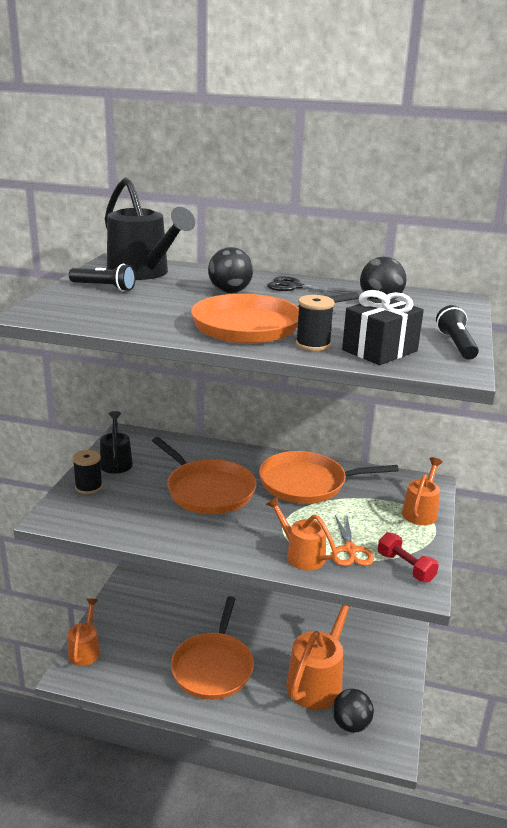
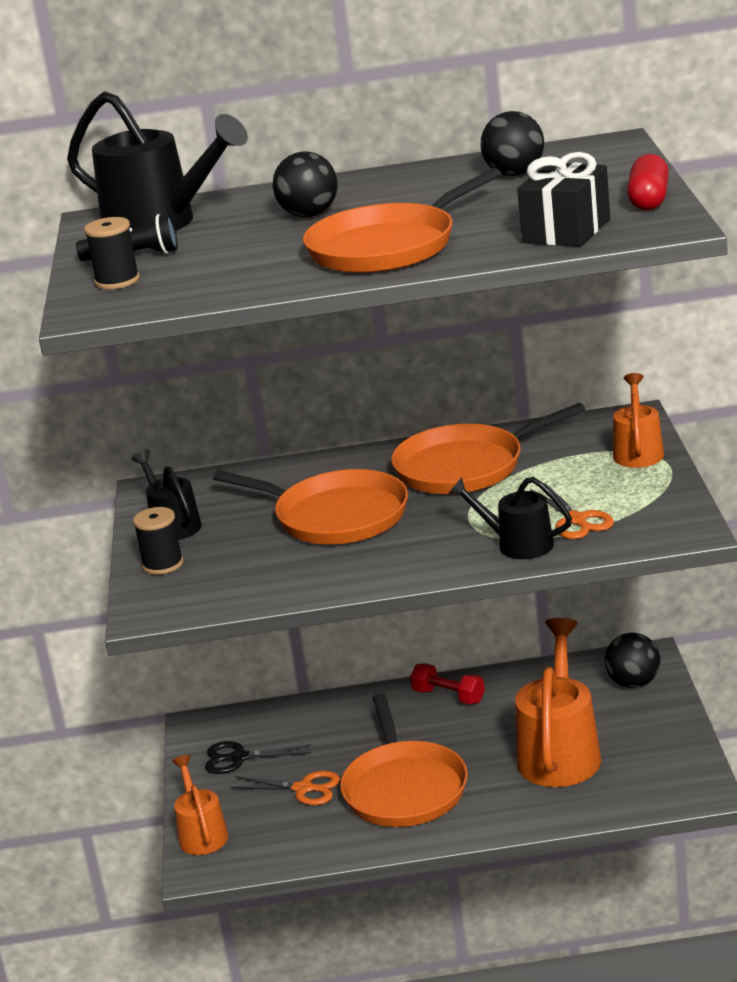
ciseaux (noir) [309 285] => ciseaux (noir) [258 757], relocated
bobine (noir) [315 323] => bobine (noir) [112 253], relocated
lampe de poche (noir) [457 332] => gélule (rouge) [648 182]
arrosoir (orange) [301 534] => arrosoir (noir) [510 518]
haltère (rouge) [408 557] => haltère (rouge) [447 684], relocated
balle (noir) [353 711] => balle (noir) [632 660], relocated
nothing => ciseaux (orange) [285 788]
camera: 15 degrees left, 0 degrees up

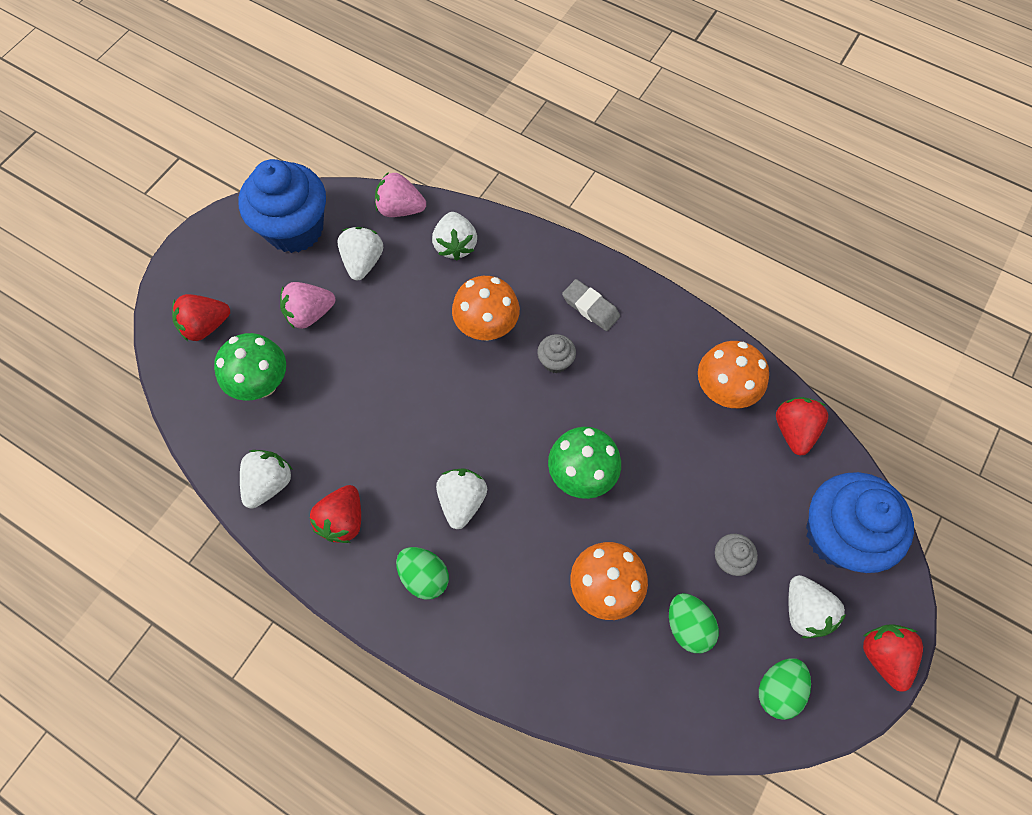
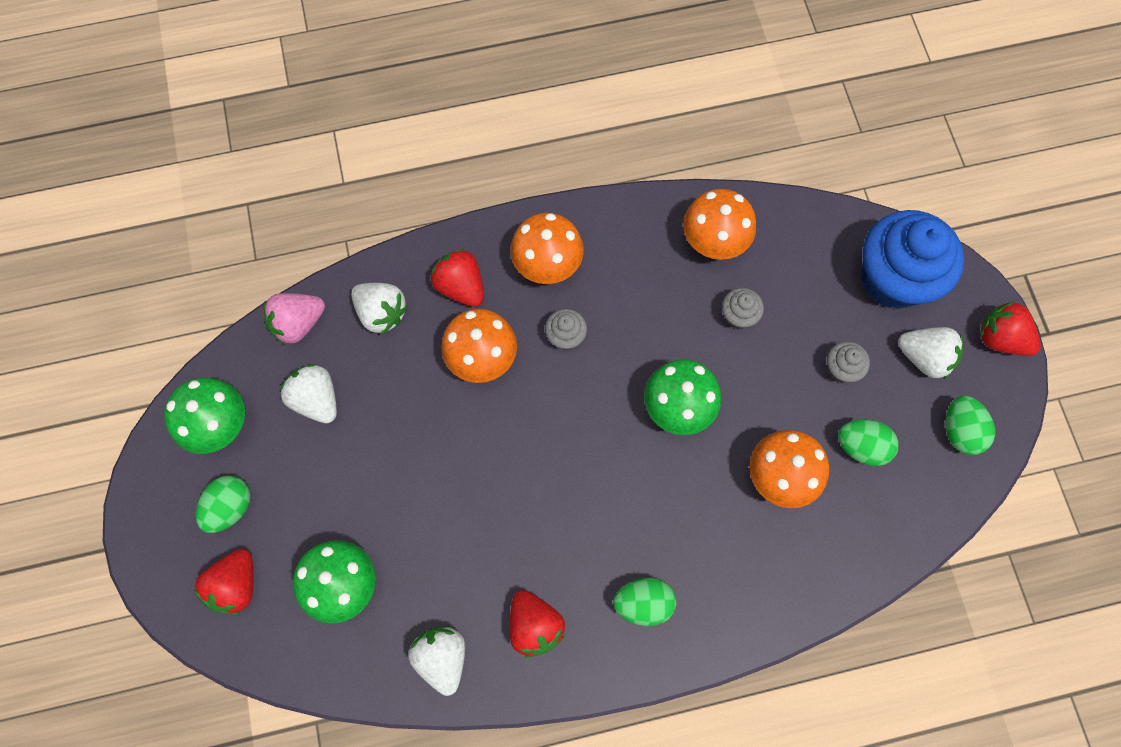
muffin (bleu) [282 206] => champignon (vert) [204 416]
gomme (gris) [591 305] => champignon (orange) [547 248]
fraise (rose) [307 305] => nothing
fraise (rouge) [802 426] => fraise (rouge) [457 278], relocated
fraise (blanc) [461 498] => nothing
nothing => muffin (gris) [743 308]
nothing => œuf (vert) [223 504]
camera: 45 degrees left, 5 degrees up

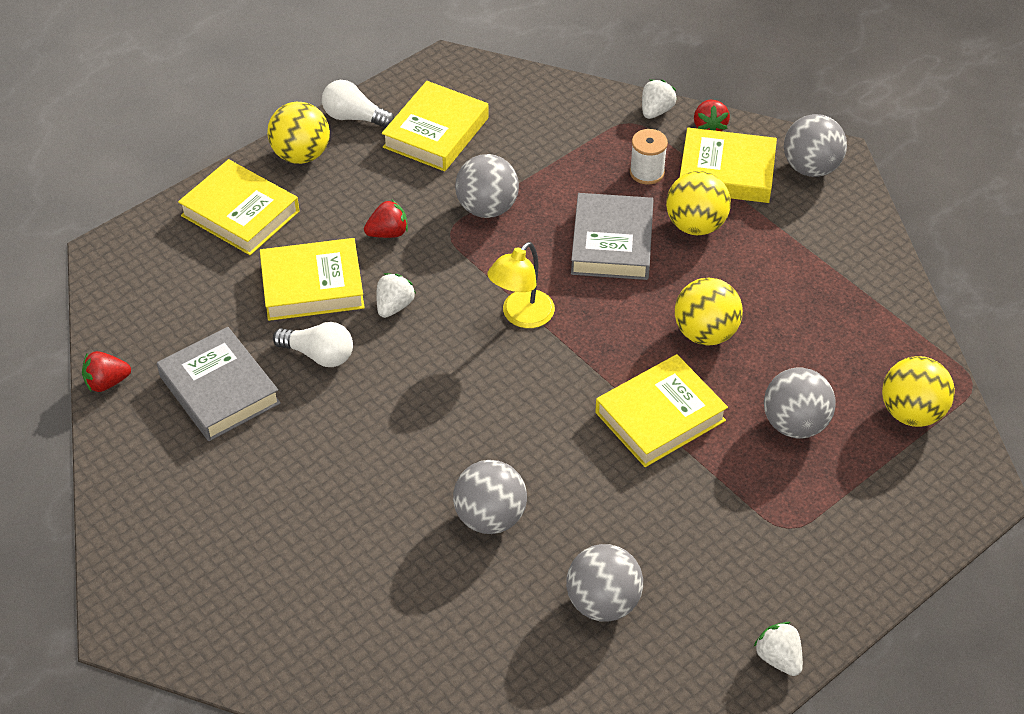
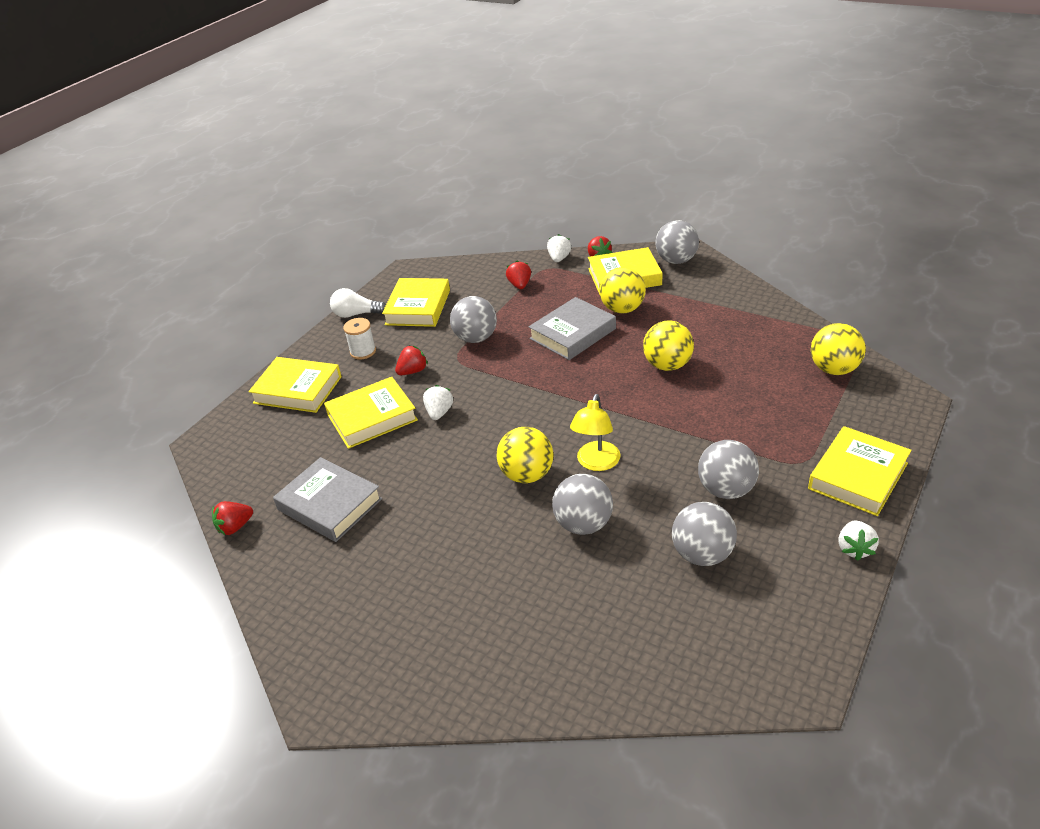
balle (jaune) [298 133] => balle (jaune) [525 455], relocated
bobine (blanc) [649 157] => bobine (blanc) [359 339], relocated
livre (gris) [612 236] => livre (gris) [572 328], 60 degrees clockwise
lampe (jaune) [521 285] => lampe (jaune) [595 432], relocated
ampoule (blanc) [313 344] => nothing
livre (jaune) [661 410] => livre (jaune) [860 471], relocated
balle (gris) [800 403] => balle (gris) [728 469], relocated
fraise (blanc) [778 649] => fraise (blanc) [858 541], 120 degrees counterclockwise
nothing => fraise (rouge) [518 274]
camera: 15 degrees left, 10 degrees down

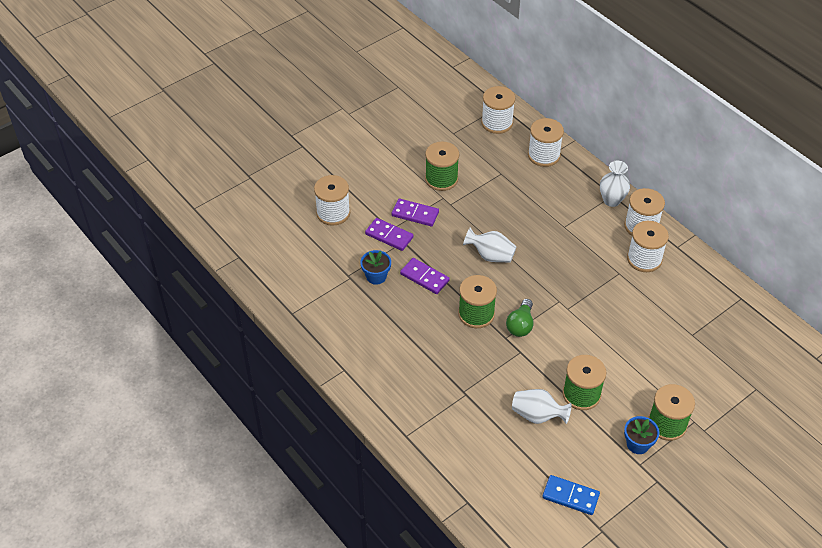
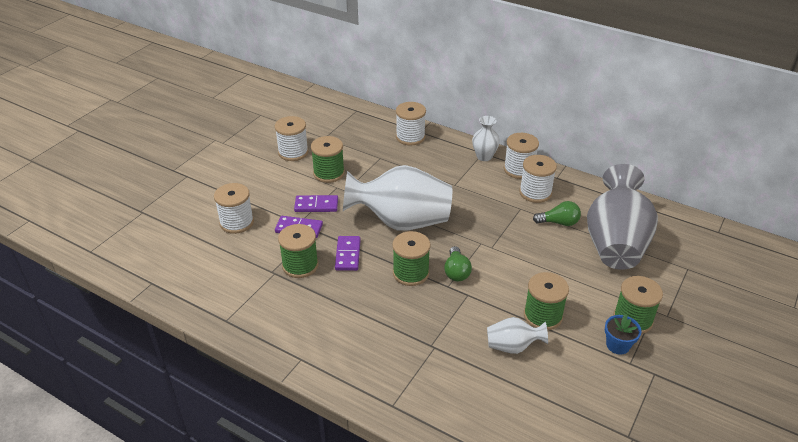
bobine (blanc) [498 110] => bobine (blanc) [292 138], relocated
vase (blanc) [490 245] => vase (blanc) [397 198], x2.13
pot de fleurs (bleu) [375 267] => bobine (vert) [298 251]
domino (violet) [425 276] => domino (violet) [348 253], 75 degrees clockwise
domino (bleu) [571 495] => nothing
nothing => vase (gris) [622 217]
nothing => ampoule (vert) [557 213]
camera: 20 degrees left, 10 degrees down

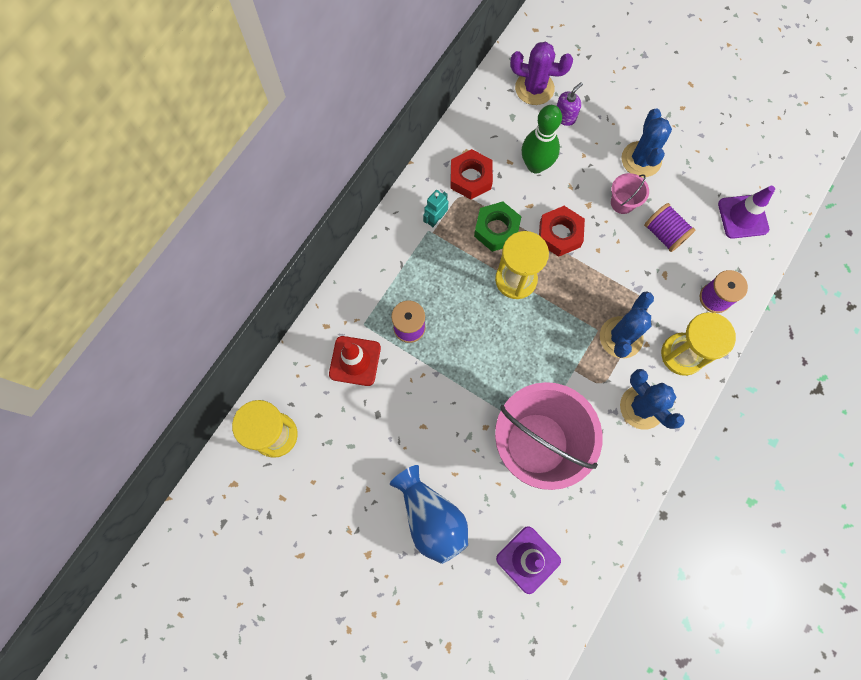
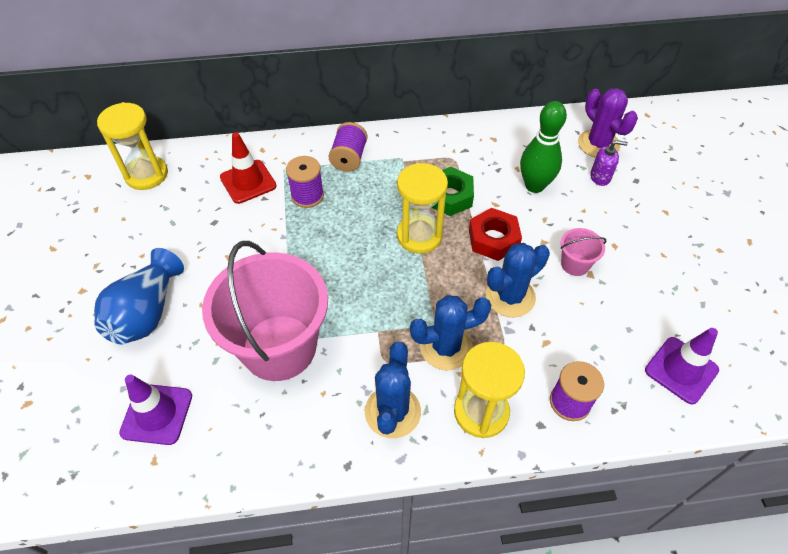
cactus (bleu) [646 143] => cactus (bleu) [518 280], relocated
écrou (rouge) [471 174] => nothing
robot (turquoise) [435 208] => nothing
bobine (violet) [669 227] => bobine (violet) [348 147], relocated
camera: 50 degrees right, 20 degrees down

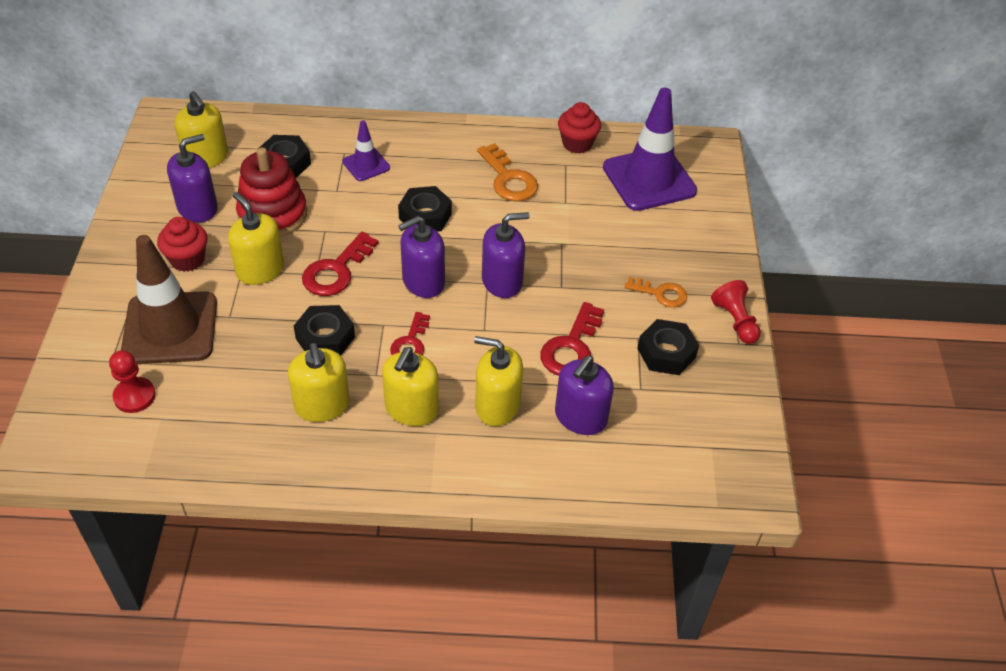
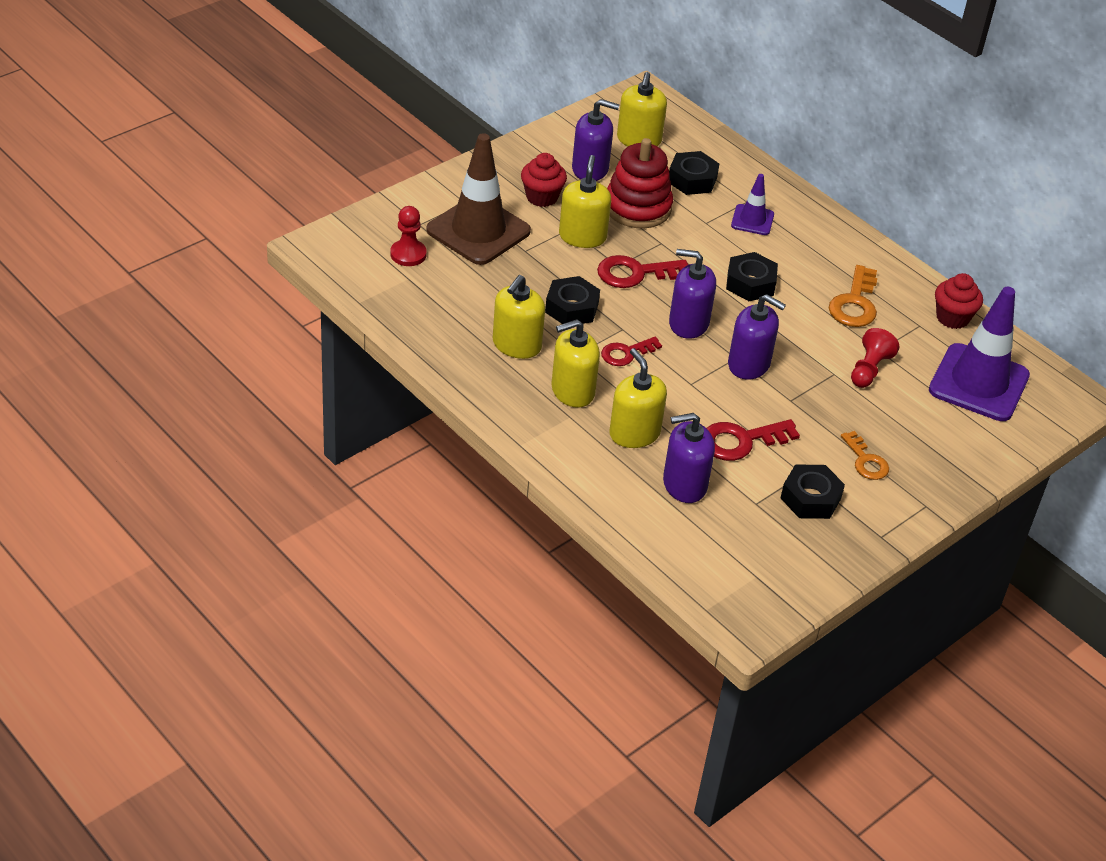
pion (rouge) [736 312] => pion (rouge) [875 358], relocated
camera: 45 degrees right, 5 degrees down

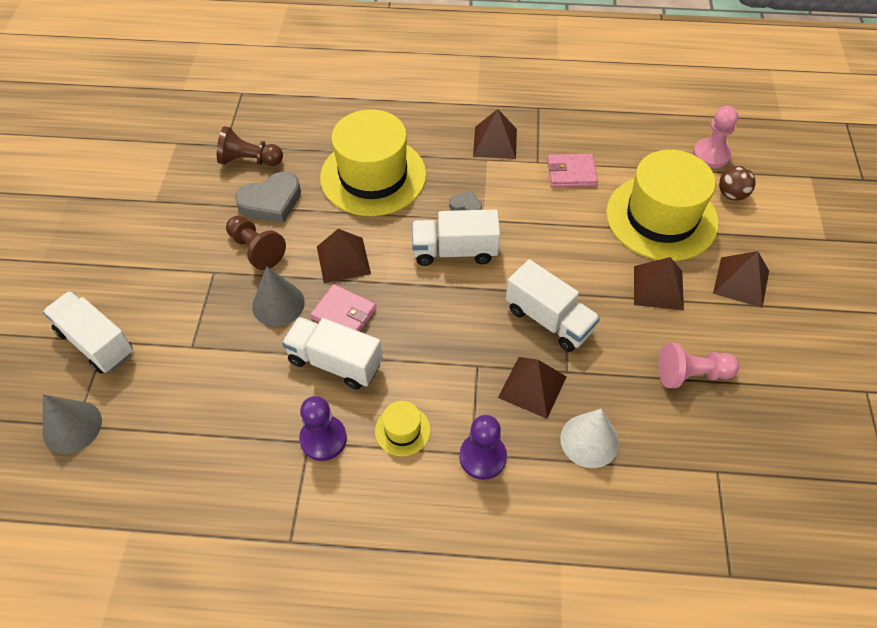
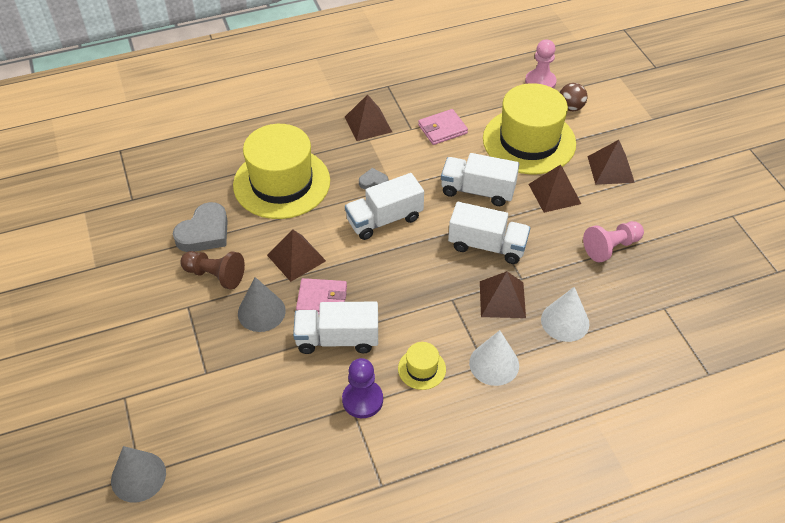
pion (marron) [250 146] => nothing
camion (blanc) [88 332] => camion (blanc) [480 179], relocated
pion (violet) [483 447] => cône (blanc) [494 358]
camera: 25 degrees left, 5 degrees down

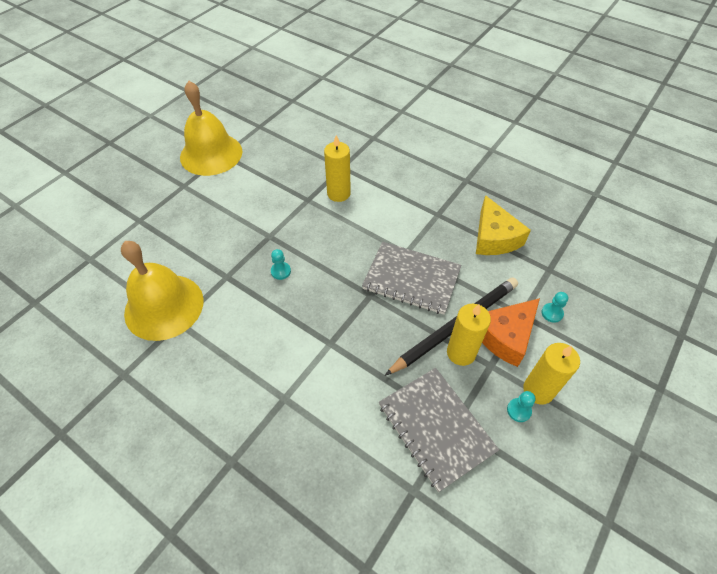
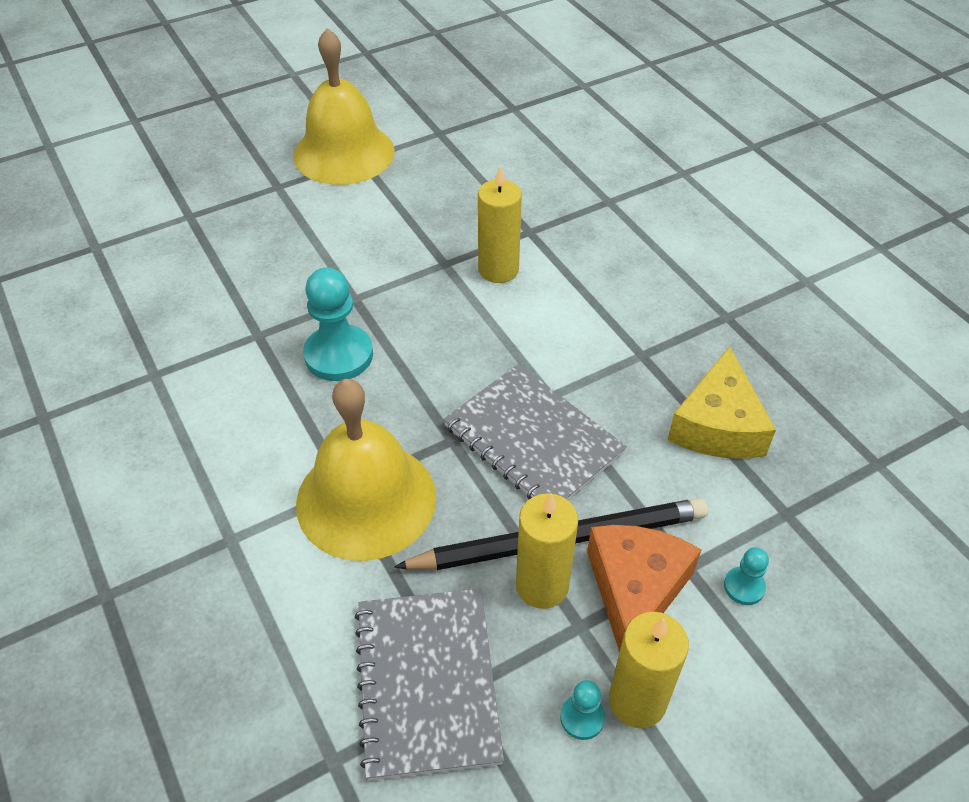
cloche (jaune) [162 291] => cloche (jaune) [366 470], relocated
pion (turquoise) [281 264] => pion (turquoise) [338 324], x2.05
fromage (orange) [511 332] => fromage (orange) [644 588], 120 degrees clockwise
camera: 25 degrees right, 5 degrees down

